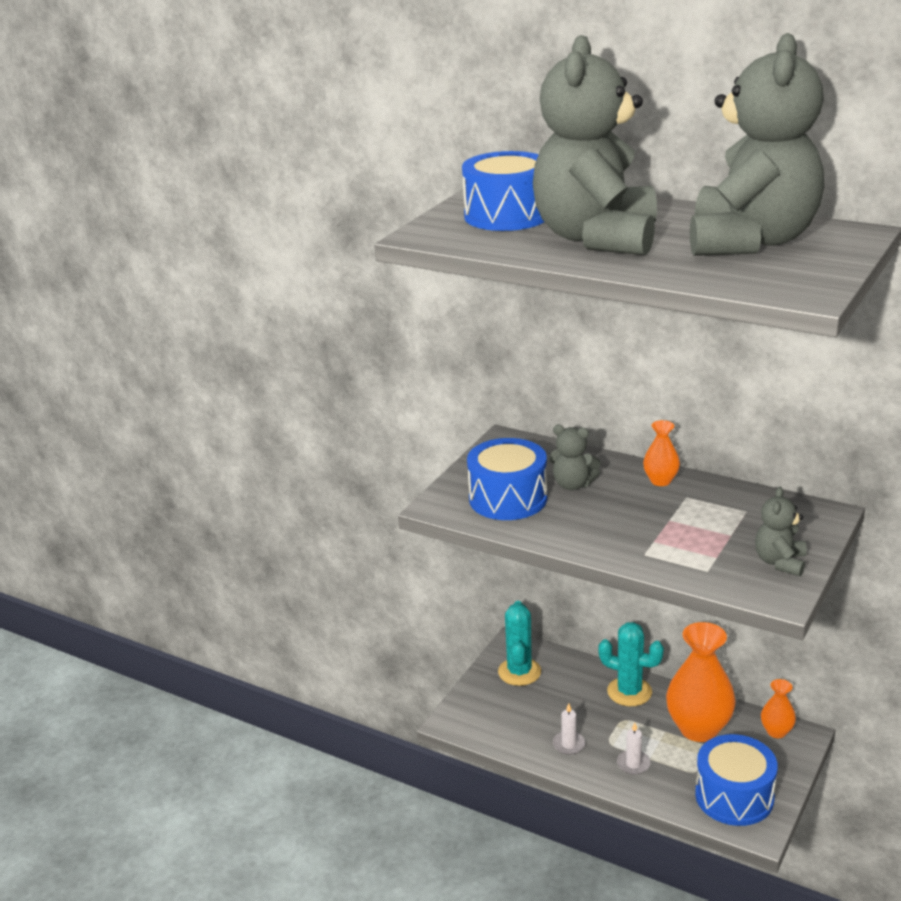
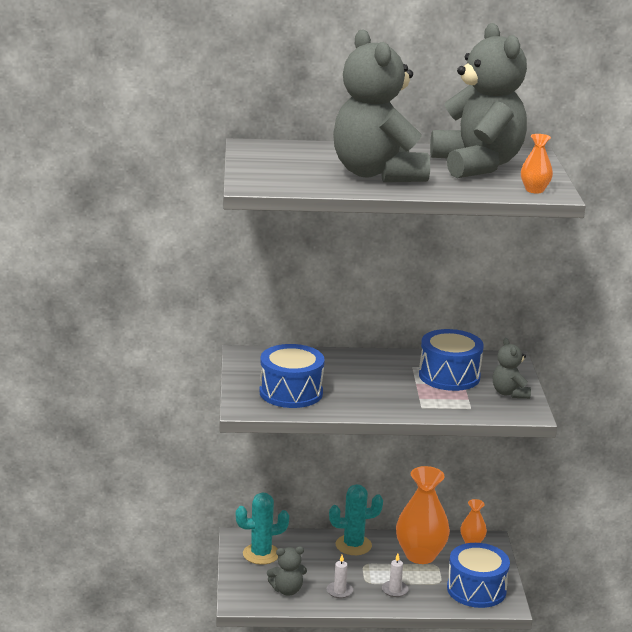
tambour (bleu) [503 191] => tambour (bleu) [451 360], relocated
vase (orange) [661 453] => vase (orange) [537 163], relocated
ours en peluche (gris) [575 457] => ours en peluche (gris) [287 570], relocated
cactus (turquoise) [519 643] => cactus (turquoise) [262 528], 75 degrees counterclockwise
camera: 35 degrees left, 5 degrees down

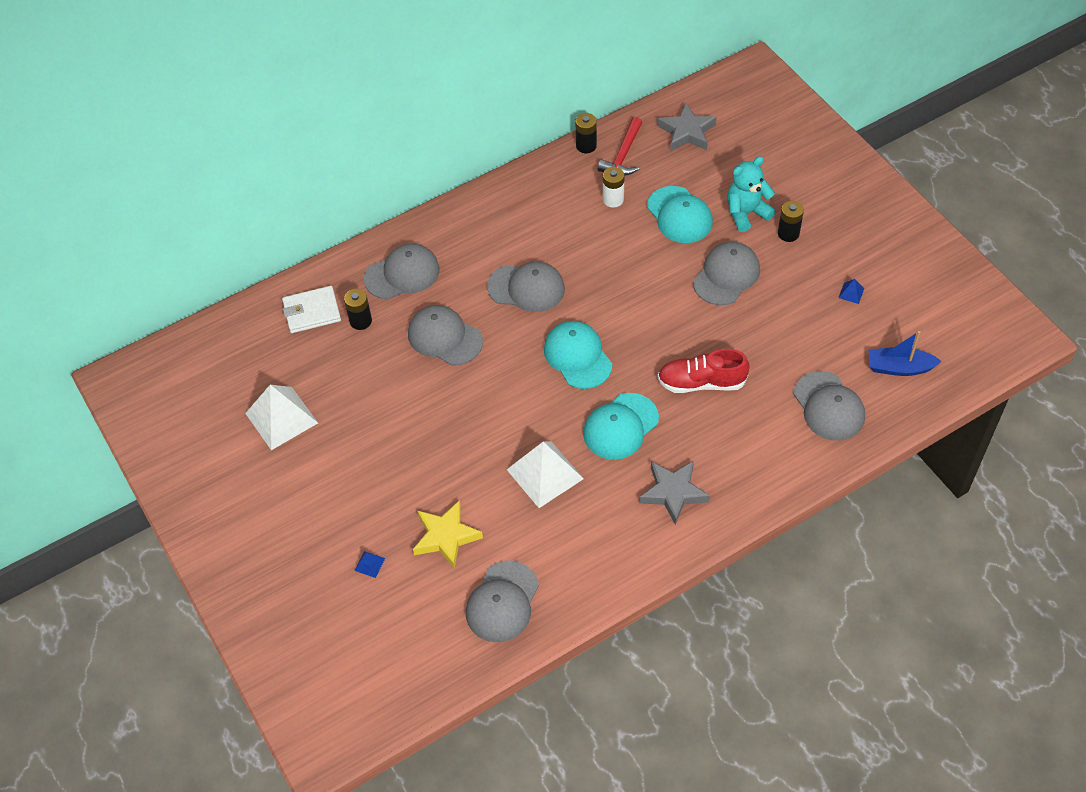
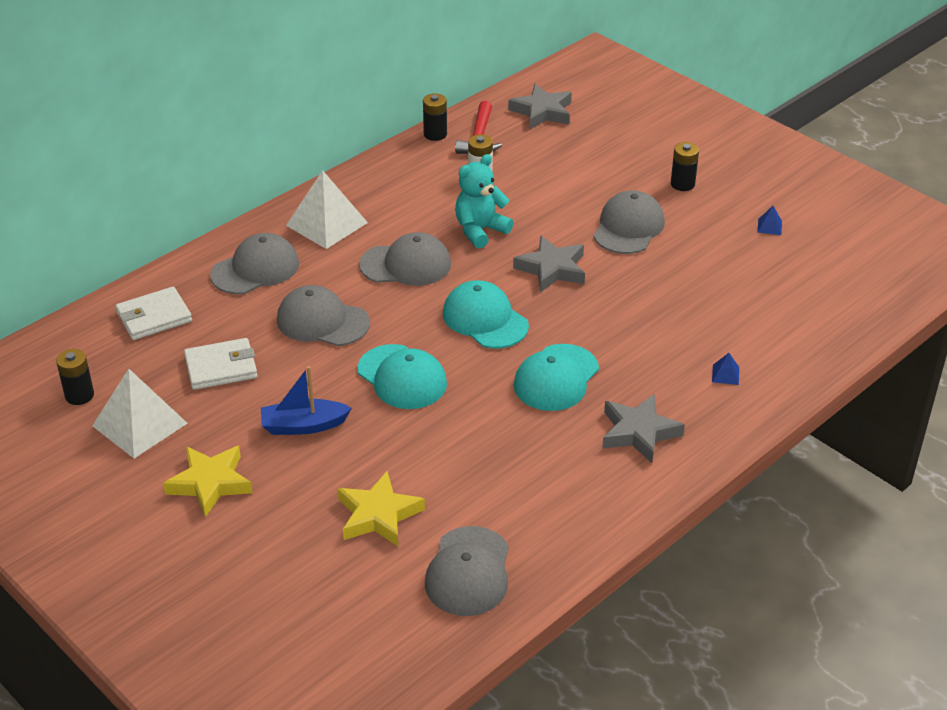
ours en peluche (turquoise) [751 194] => ours en peluche (turquoise) [484 201], relocated
casquette (turquoise) [680 214] => casquette (turquoise) [402 376], relocated
pile (noir) [358 309] => pile (noir) [75 377], relocated
bateau (bleu) [905 353] => bateau (bleu) [306 400], relocated
chaussure (rouge) [703 371] => nothing
casquette (gris) [829 406] => nothing
pyramide (blanc) [545 474] => pyramide (blanc) [327 209], relocated
pyramide (bleu) [370 564] => pyramide (bleu) [725 369], relocated
nothing => étoile (gris) [549 264]
nothing => portefeuille (blanc) [220 364]
nothing => étoile (jaune) [208 481]
camera: 15 degrees left, 15 degrees down

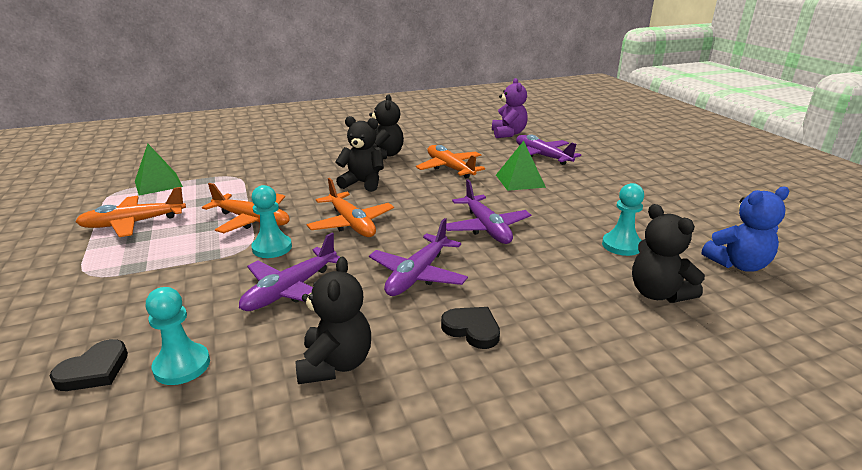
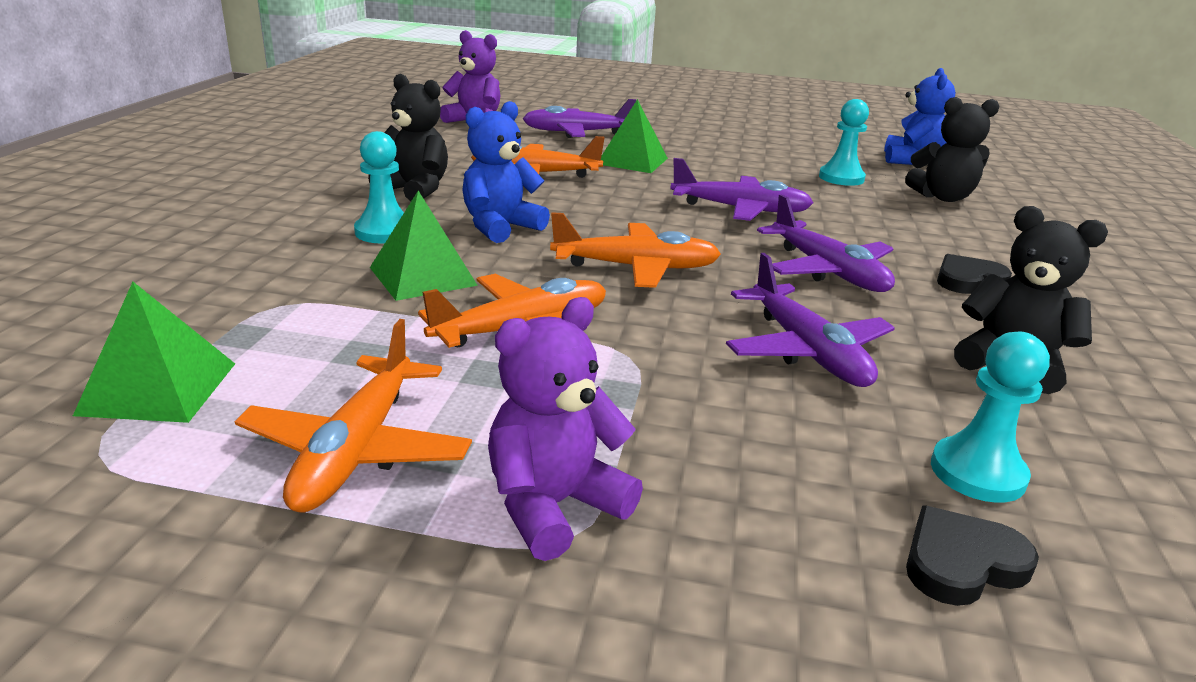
ours en peluche (noir) [360 154] => ours en peluche (bleu) [506 172]
pion (turquoise) [271 221] => pion (turquoise) [379 187], relocated
cœur (noir) [89 365] => cœur (noir) [972 555], 90 degrees counterclockwise
nothing => pyramide (vert) [424 246]
nothing => ours en peluche (violet) [565 429]
camera: 60 degrees left, 0 degrees up

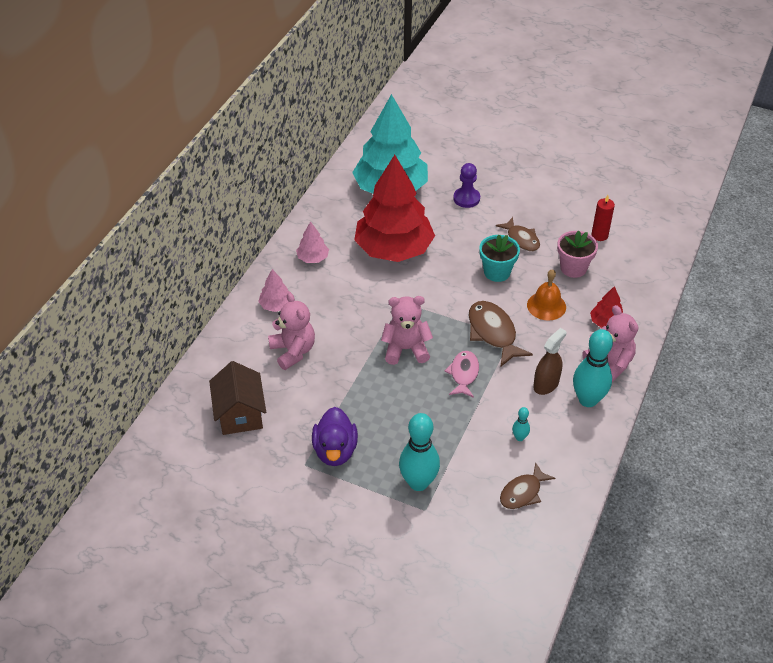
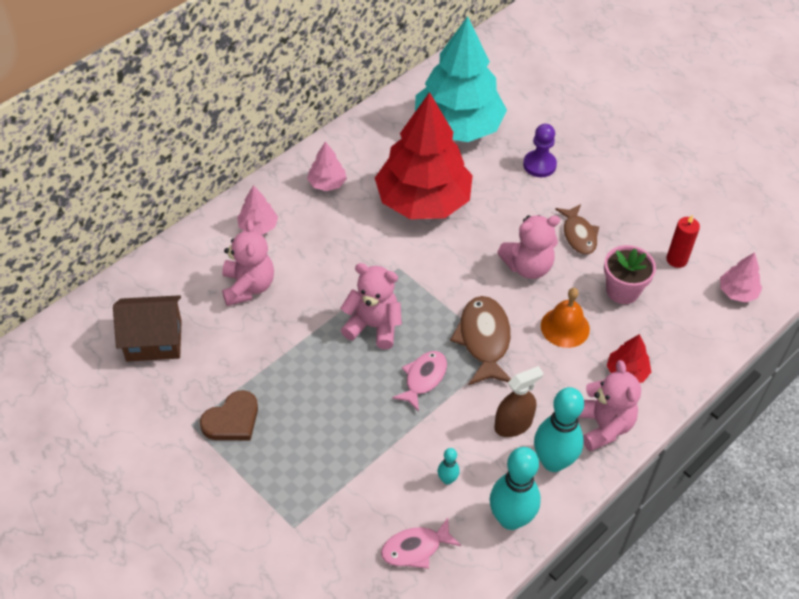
pot de fleurs (turquoise) [499 258] => ours en peluche (rose) [528 247]
maison (marron) [237 398] => maison (marron) [147 328], 75 degrees clockwise
canard (violet) [335 436] => cœur (marron) [229 415]
quille (turquoise) [419 452] => quille (turquoise) [515 488], relocated
poisson (marron) [528 485] => poisson (rose) [421 543]
nothing => arbre (rose) [741 277]
camera: 20 degrees right, 5 degrees up

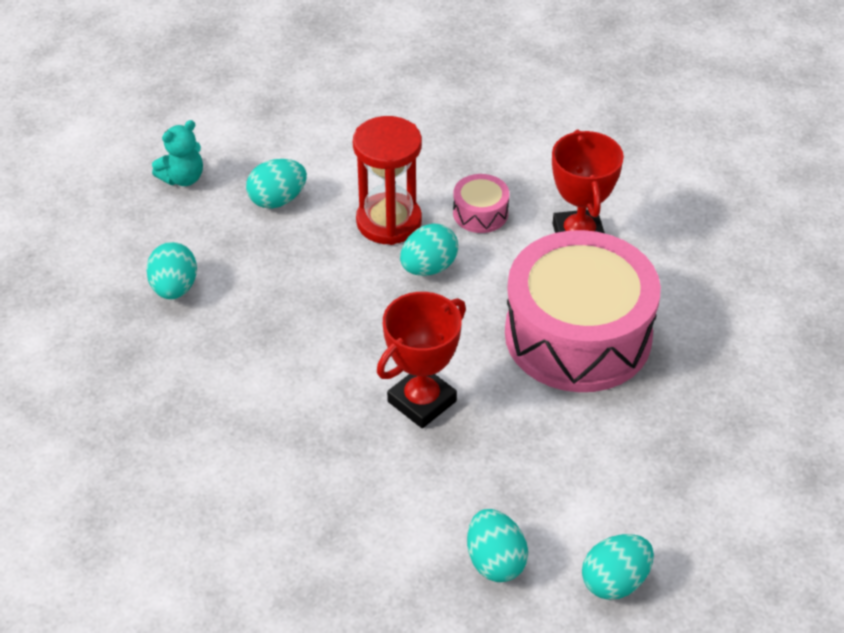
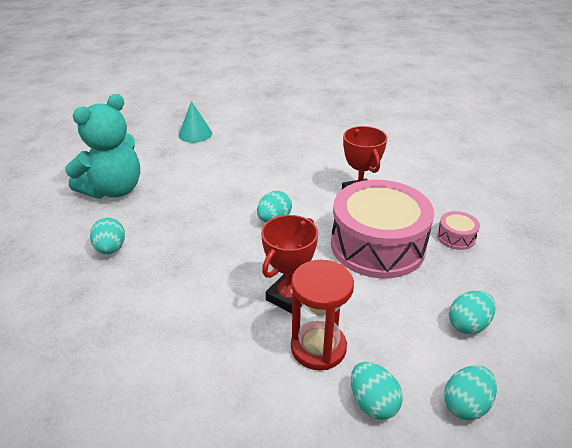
sablier (rouge) [387 180] => sablier (rouge) [322 315], relocated
ours en peluche (turquoise) [177 153] => ours en peluche (turquoise) [102 146], x2.22
œuf (turquoise) [276 184] => œuf (turquoise) [472 312], relocated
tambour (rose) [481 203] => tambour (rose) [458 230], relocated
nothing => cône (turquoise) [195 122]
camera: 10 degrees left, 10 degrees down

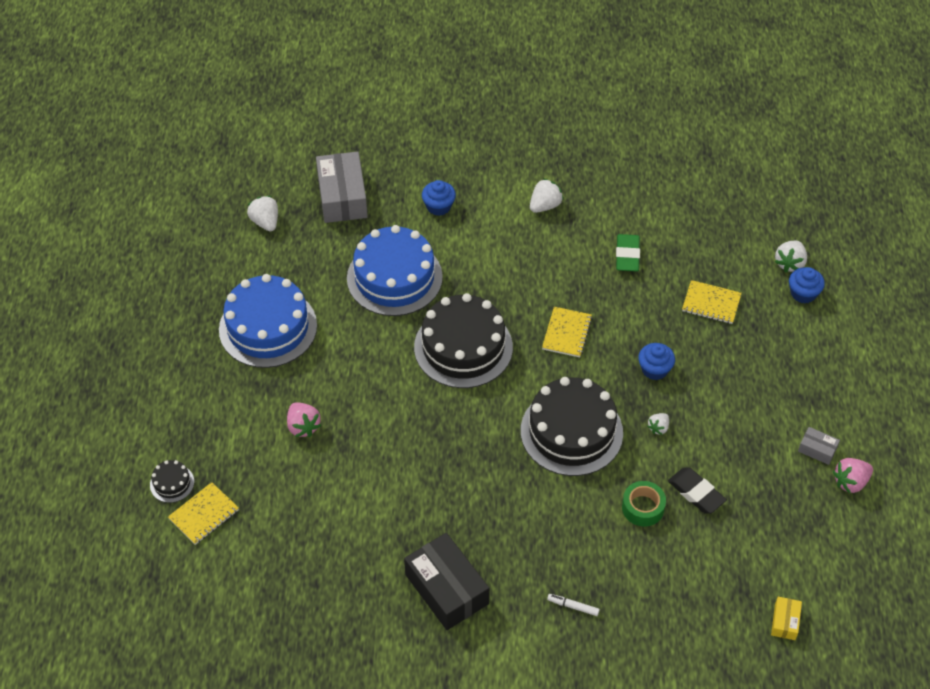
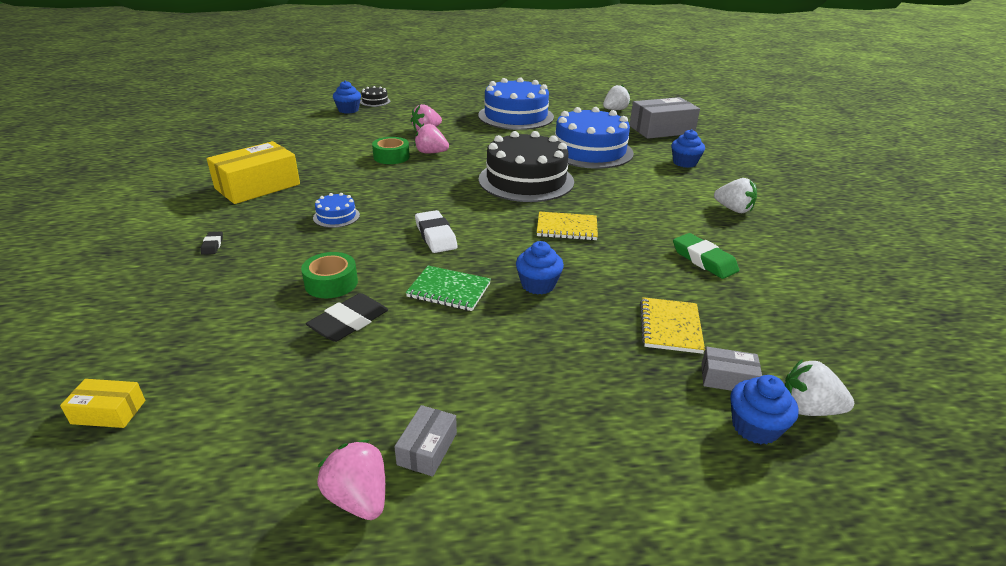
gomme (vert) [628 253] => gomme (vert) [706 256], 60 degrees clockwise
gâteau (noir) [572 426] => gomme (blanc) [436 231]
fraise (blanc) [658 424] => carnet (vert) [448 288]
carnet (jaune) [203 513] => muffin (bleu) [347 97]
boîte (noir) [446 581] => boîte (jaune) [253 172]
feutre (blanc) [573 605] => gomme (noir) [212 243]
nothing => fraise (rose) [431 138]
nothing => ruban adhésif (vert) [391 150]
nothing => gâteau (bleu) [336 210]
nothing => boîte (gris) [731 369]
camera: 80 degrees right, 20 degrees down

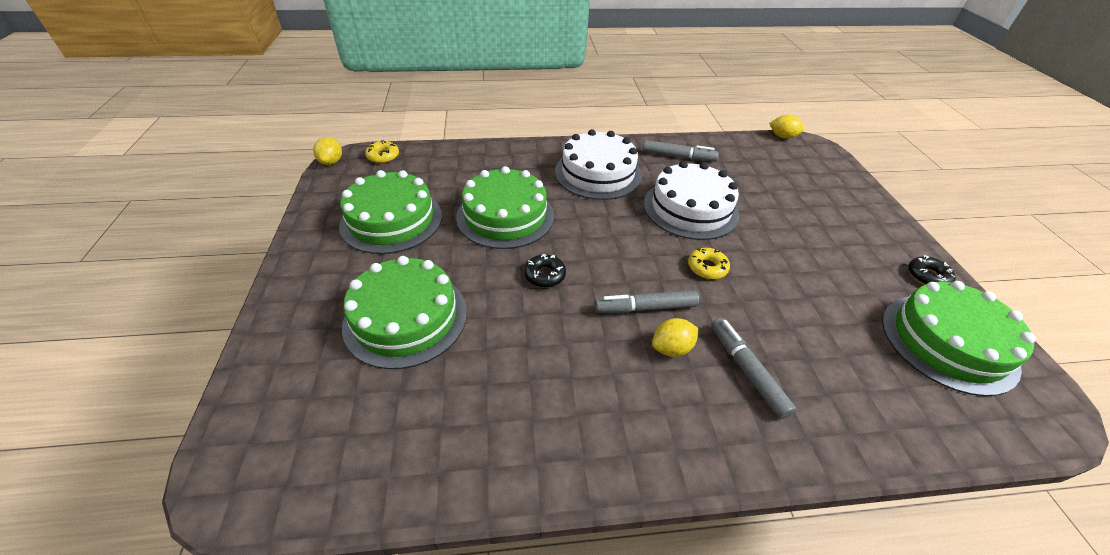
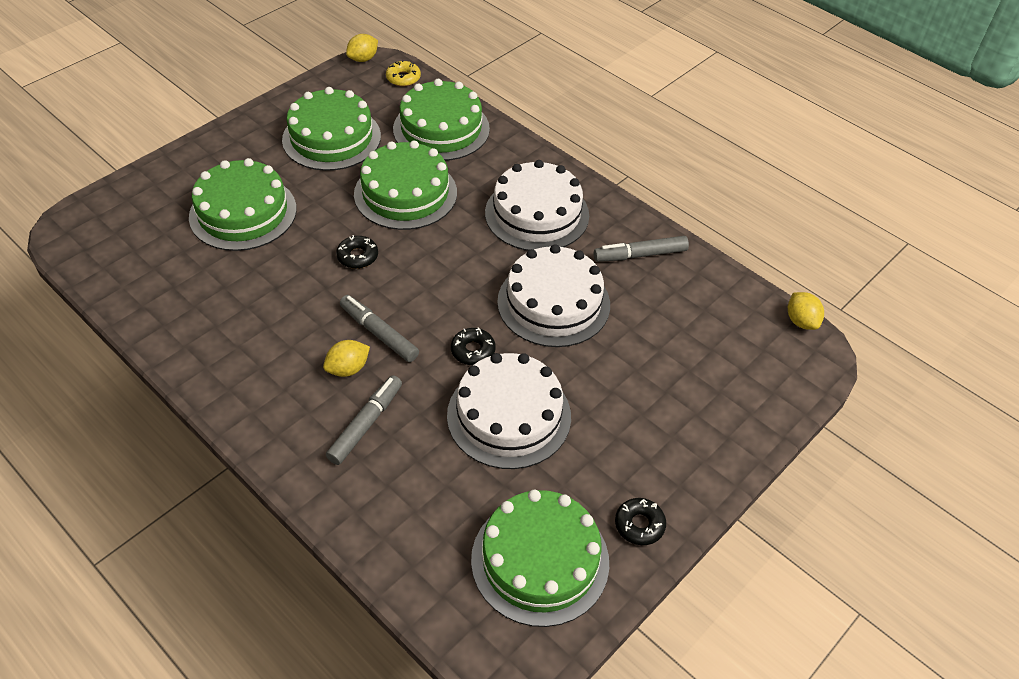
feutre (gris) [681 150] => feutre (gris) [641 249], 105 degrees clockwise
beignet (jaune) [709 263] => beignet (noir) [473 346]
citron (jaune) [675 337] => citron (jaune) [346 358], 60 degrees counterclockwise
nothing => gâteau (vert) [441 120]
nothing => gâteau (blanc) [509 411]
camera: 50 degrees right, 5 degrees up

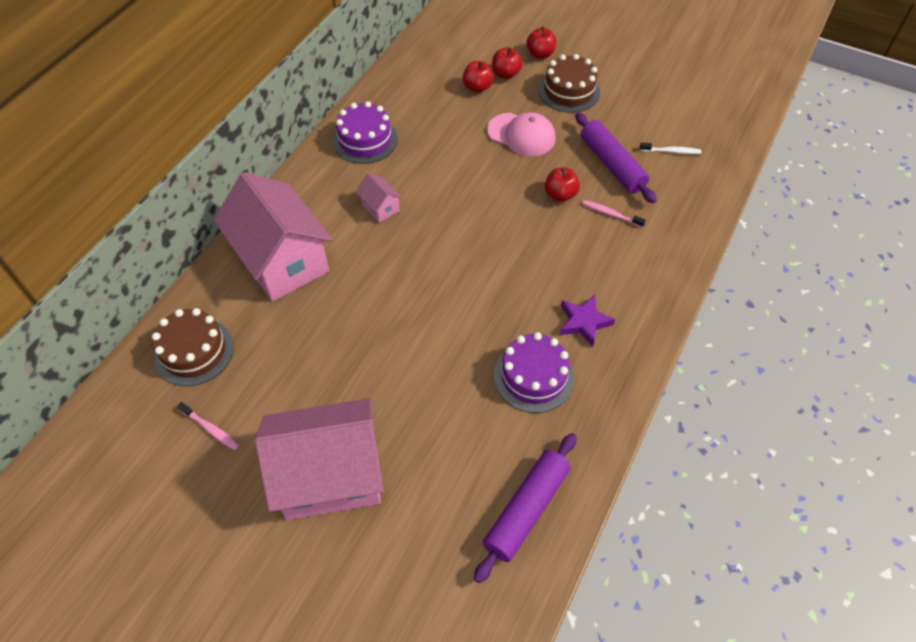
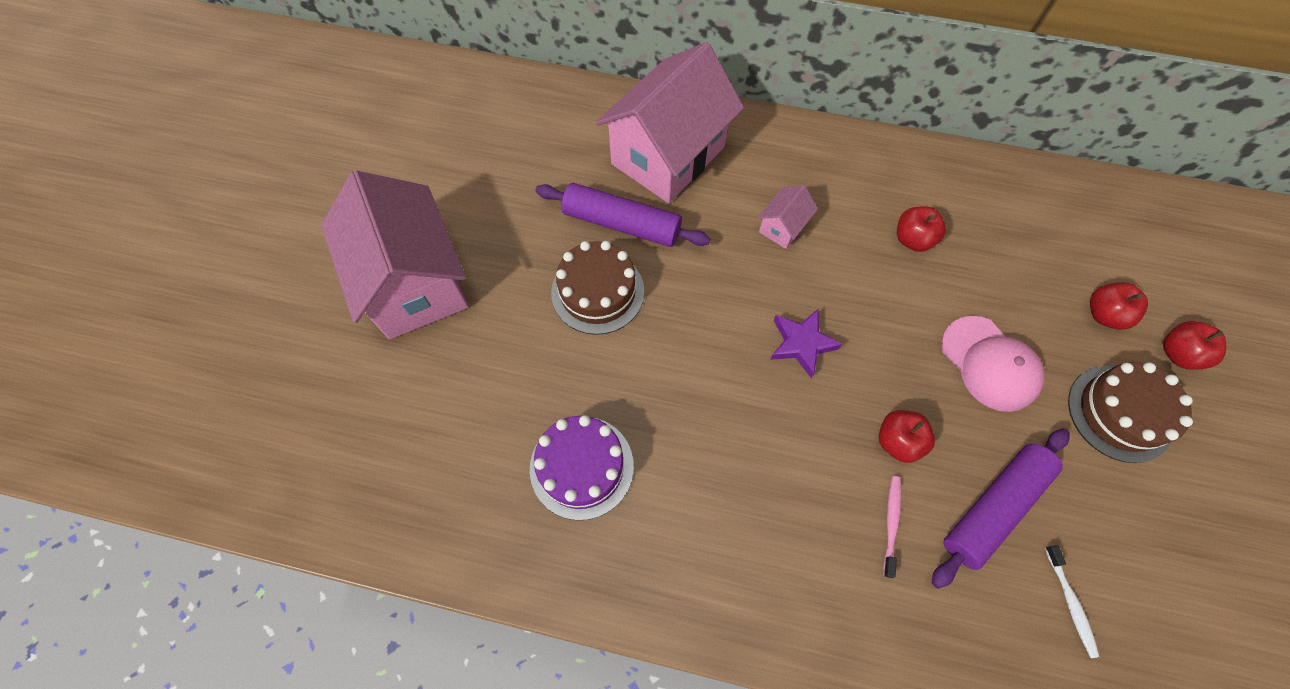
pomme (rouge) [478 77] => pomme (rouge) [921 229], relocated
gâteau (violet) [365 132] => nothing
casquette (rose) [521 134] => casquette (rose) [993 364], 45 degrees counterclockwise
étoile (violet) [587 321] => étoile (violet) [806 343], relocated
gâteau (marron) [193 347] => gâteau (marron) [597 288], relocated
brosse à dents (rose) [208 426] => nothing
rouleau à pâtisserie (violet) [525 508] => rouleau à pâtisserie (violet) [623 215], relocated
camera: 75 degrees right, 10 degrees up

